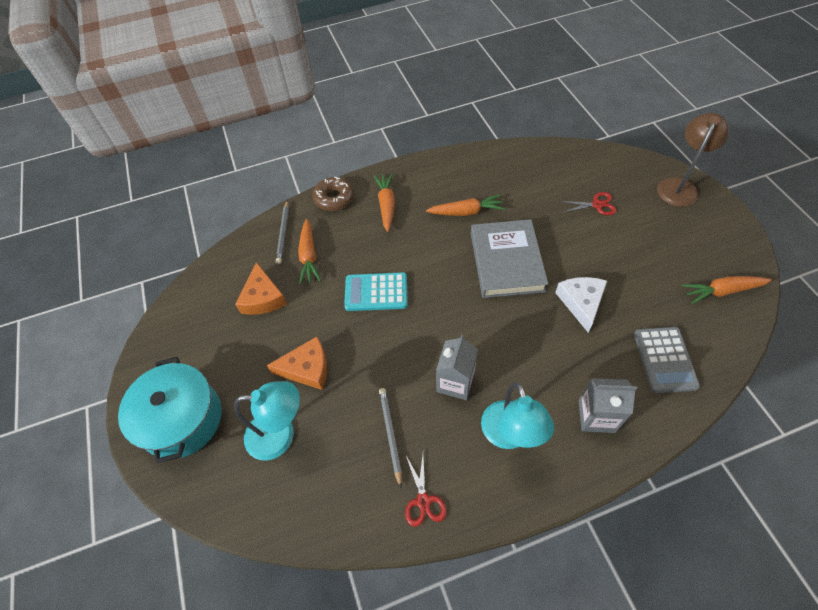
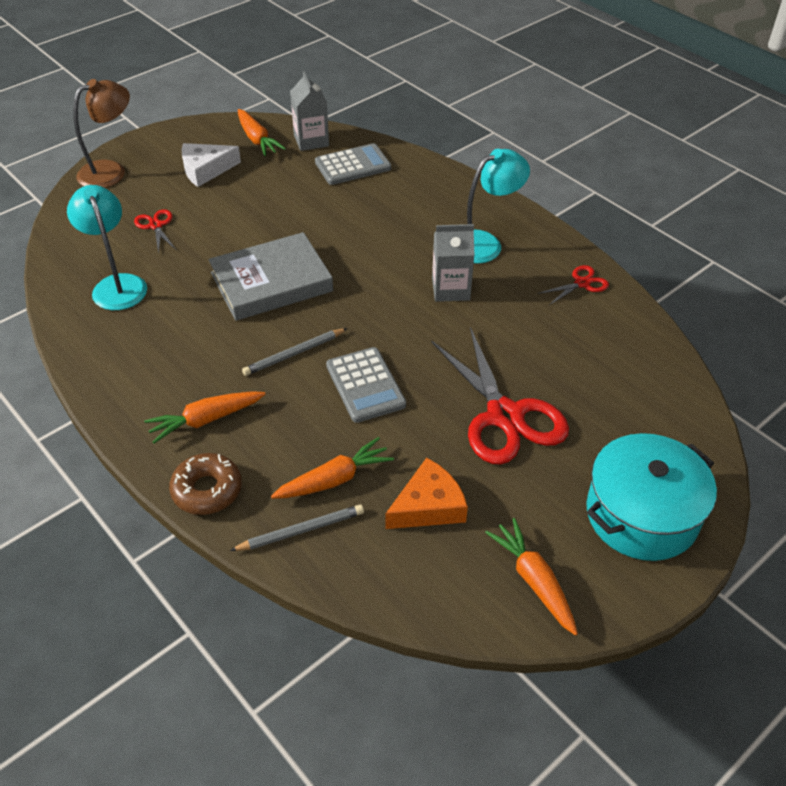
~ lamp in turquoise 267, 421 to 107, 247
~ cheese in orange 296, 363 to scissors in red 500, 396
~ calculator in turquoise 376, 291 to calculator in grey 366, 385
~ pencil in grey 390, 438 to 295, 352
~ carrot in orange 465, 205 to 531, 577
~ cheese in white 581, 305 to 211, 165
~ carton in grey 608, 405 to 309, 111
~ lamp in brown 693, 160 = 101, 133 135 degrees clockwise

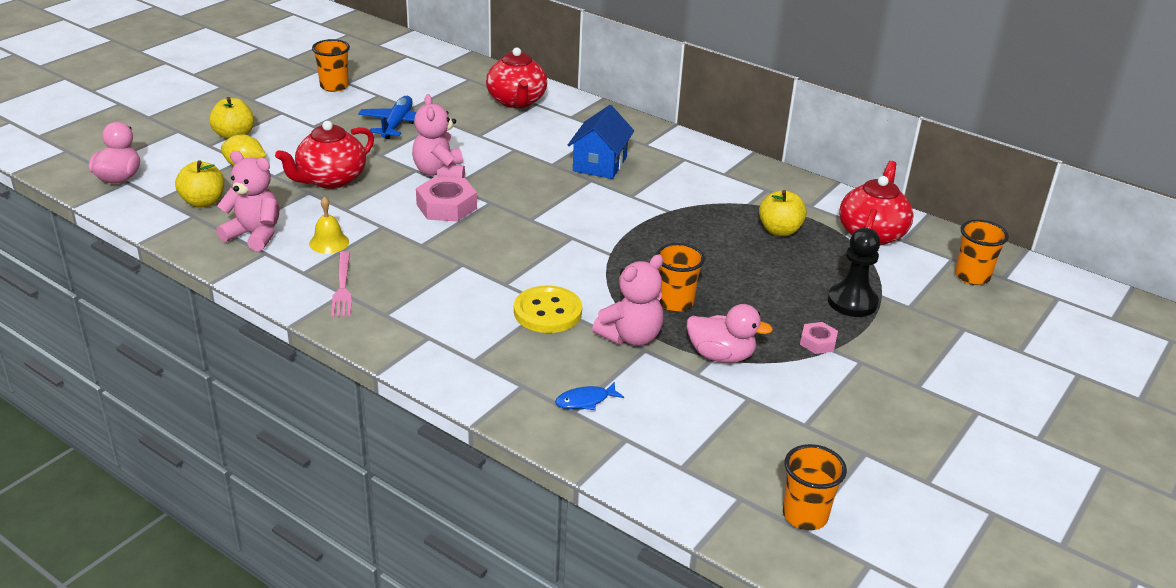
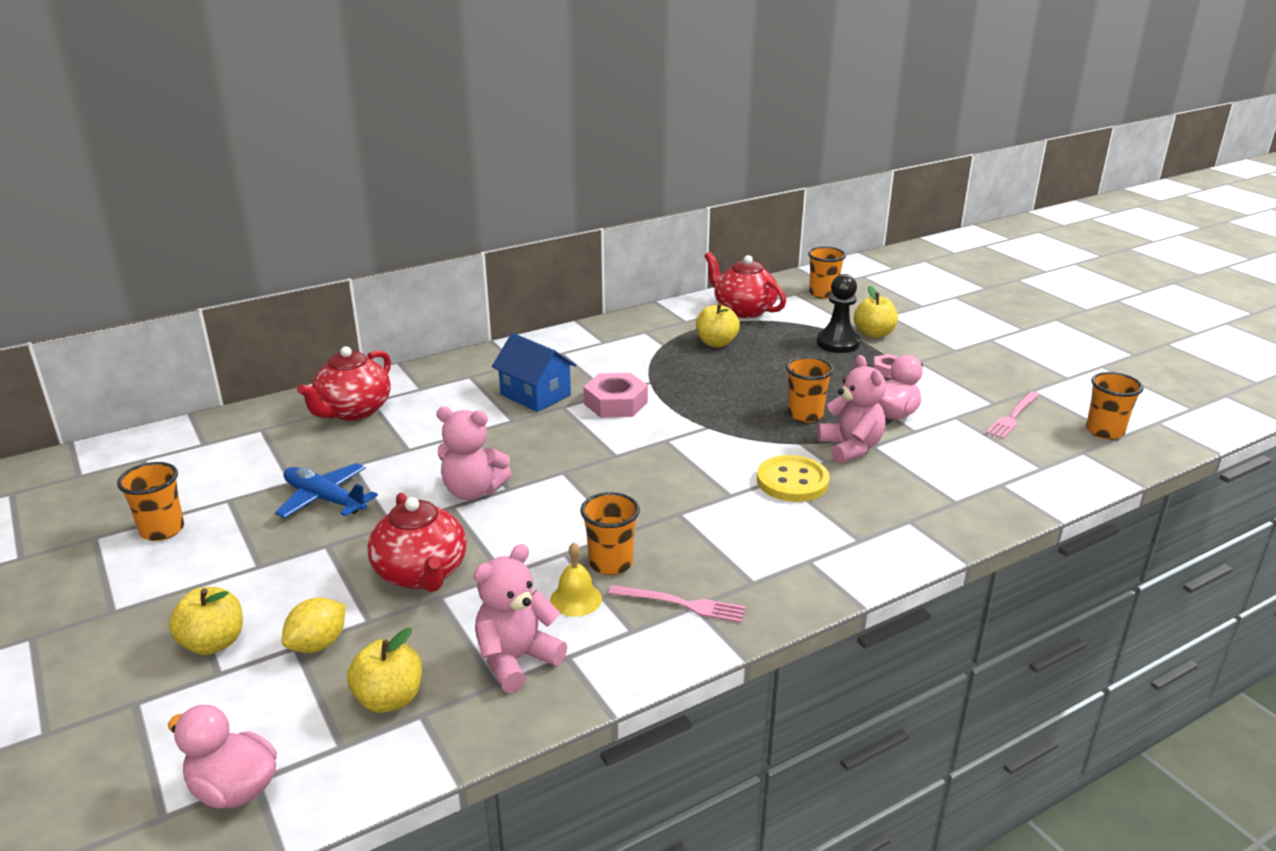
~ nut in pink 446, 199 to 615, 395
~ teapot in red 516, 77 = 344, 383 105 degrees clockwise
- fish in blue 589, 396
+ cup in orange 610, 533
+ apple in yellow 876, 312
+ fork in pink 1012, 415

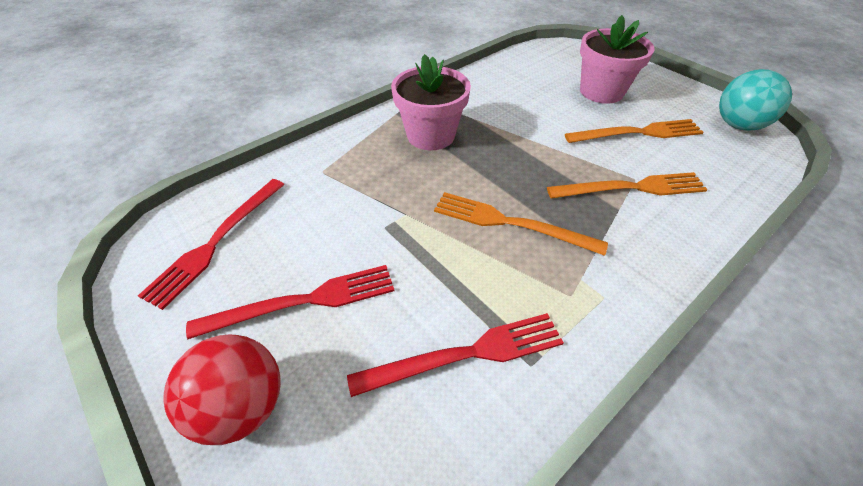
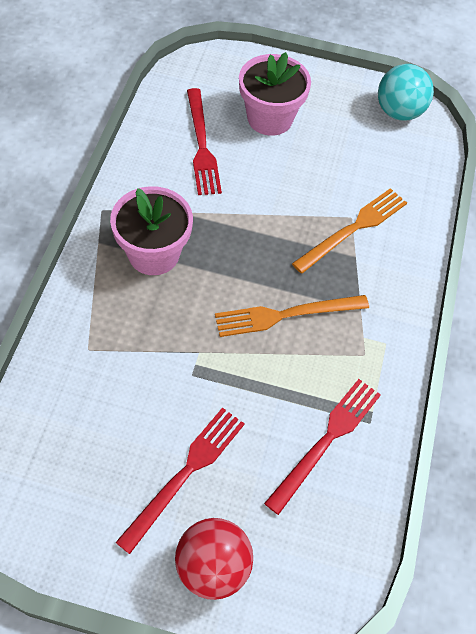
~ fork in red 211, 244 to 204, 141
- fork in orange 634, 131

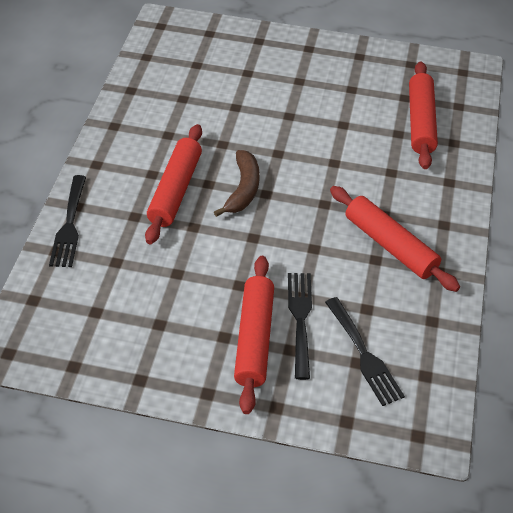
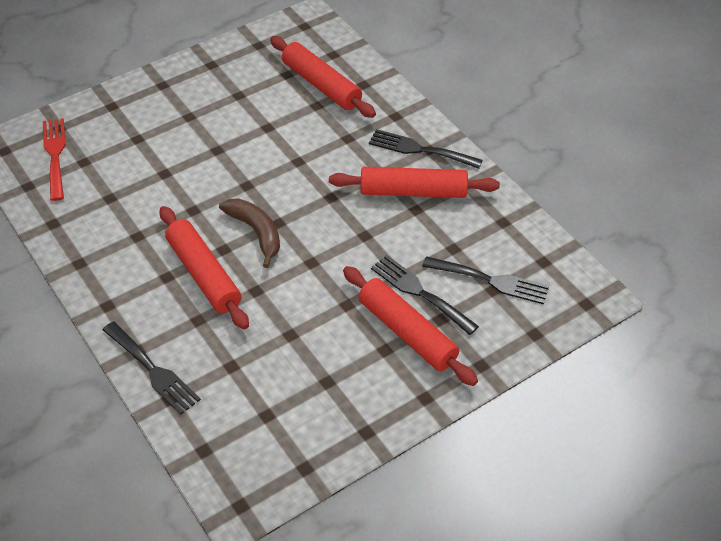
+ fork in red 54, 159
+ fork in black 426, 149

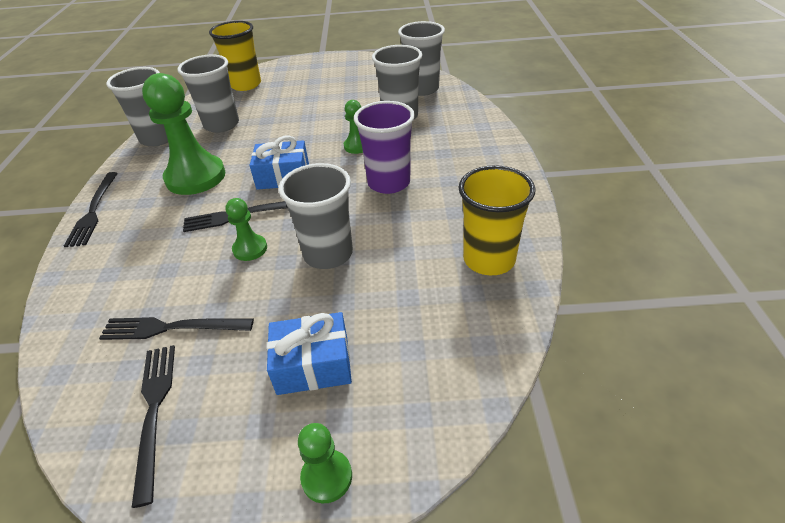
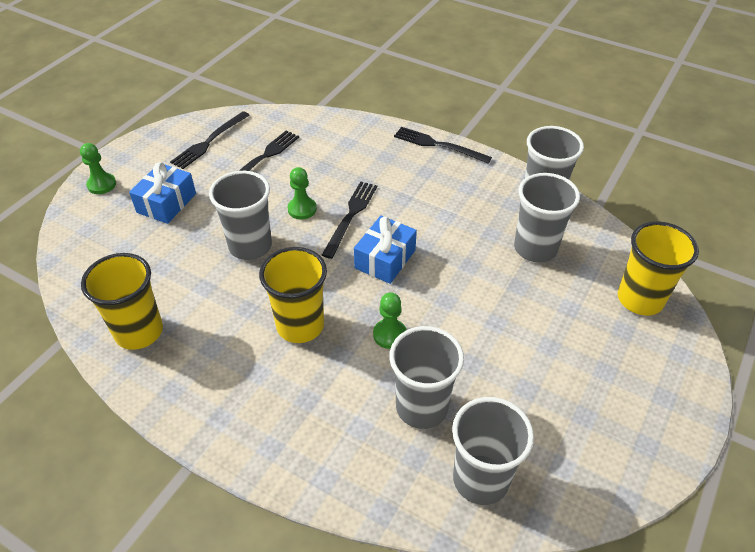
~ fork in black 153, 426 = 209, 140 105 degrees clockwise
- pawn in green 183, 134
~ cup in purple 384, 147 to cup in yellow 293, 295

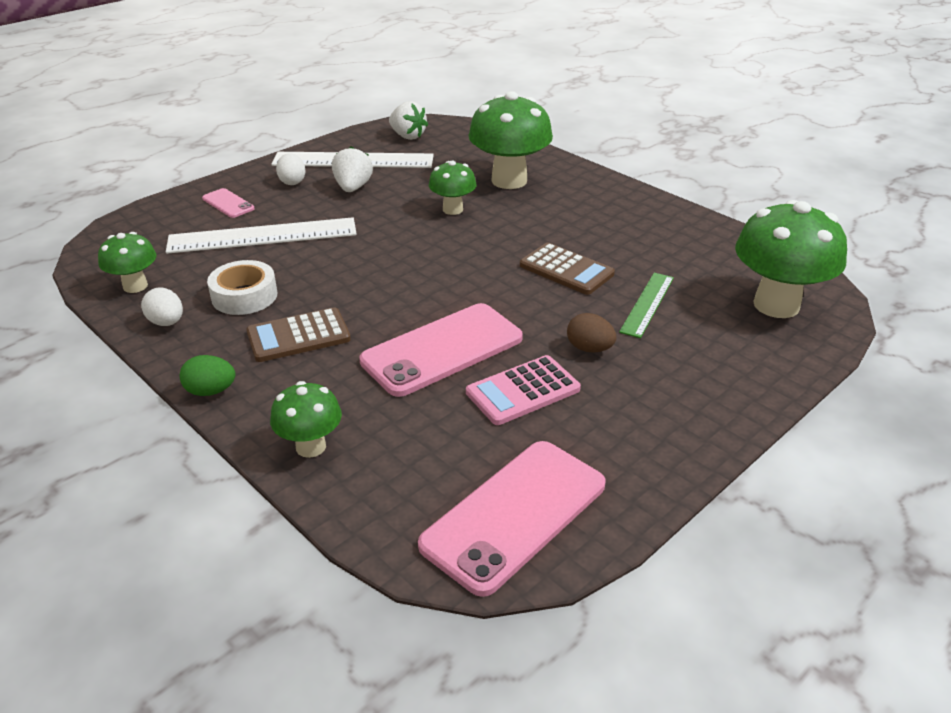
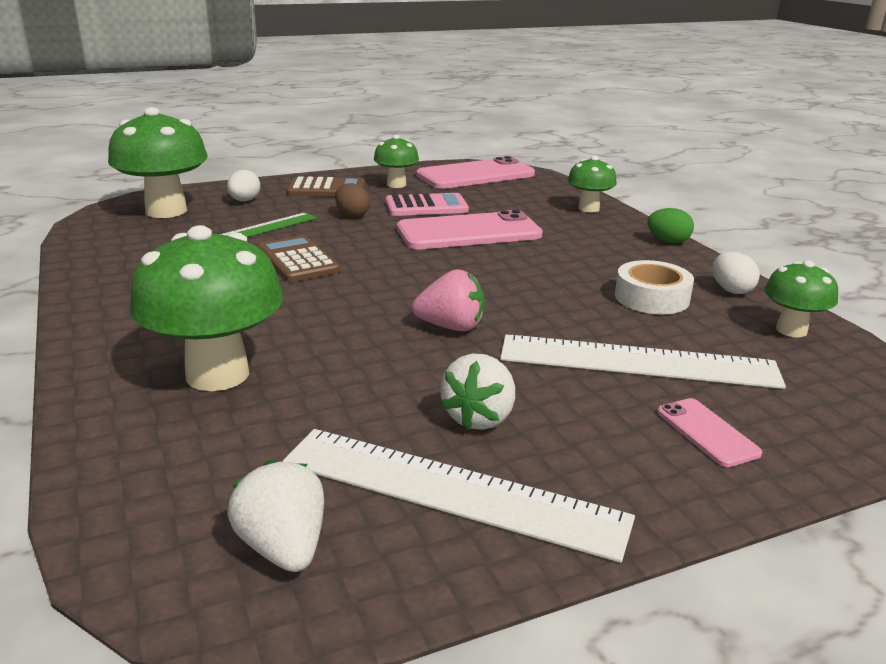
~ calculator in brown 298, 334 to 326, 186
~ egg in white 291, 169 to 243, 185
~ mushroom in green 452, 188 to 396, 161
+ strawberry in pink 448, 300

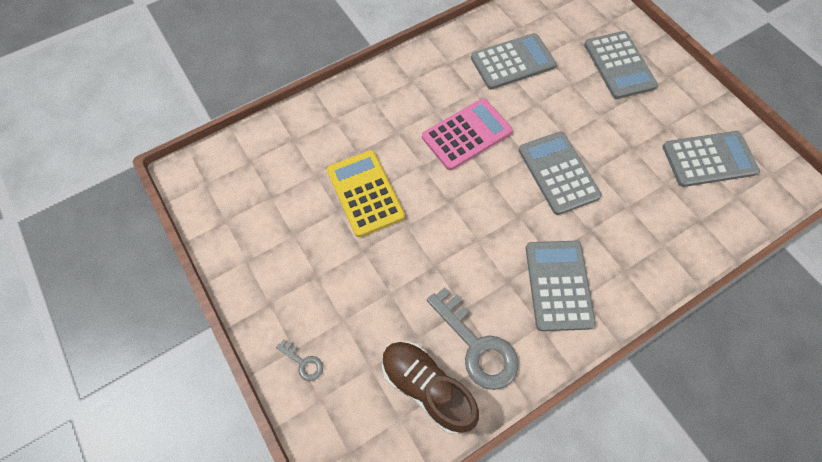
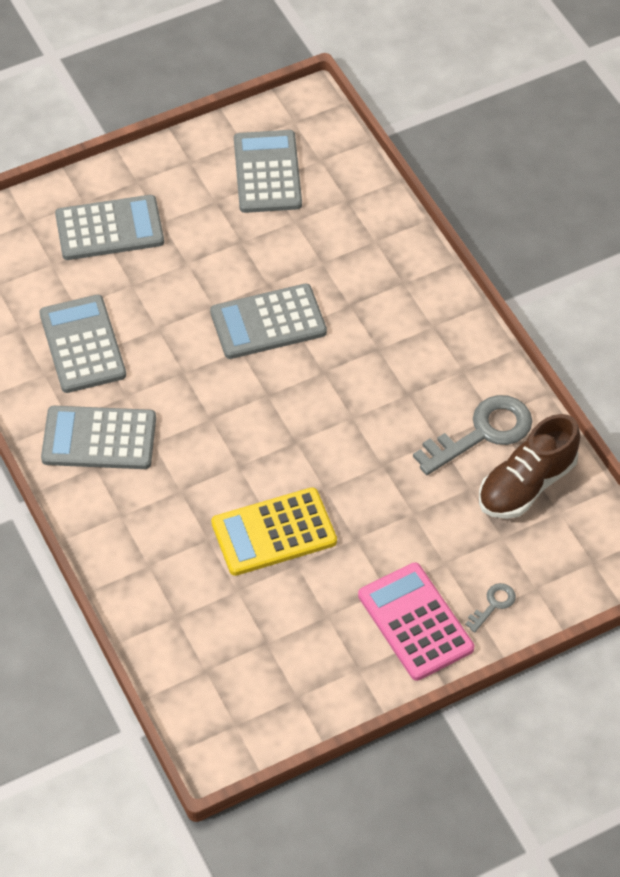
~ calculator in pink 467, 134 to 416, 621
~ calculator in grey 561, 286 to 98, 437

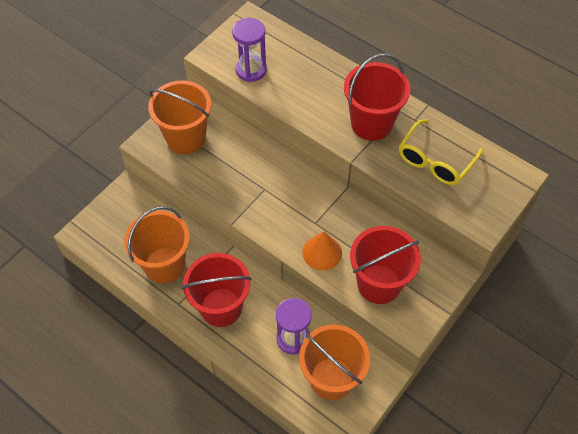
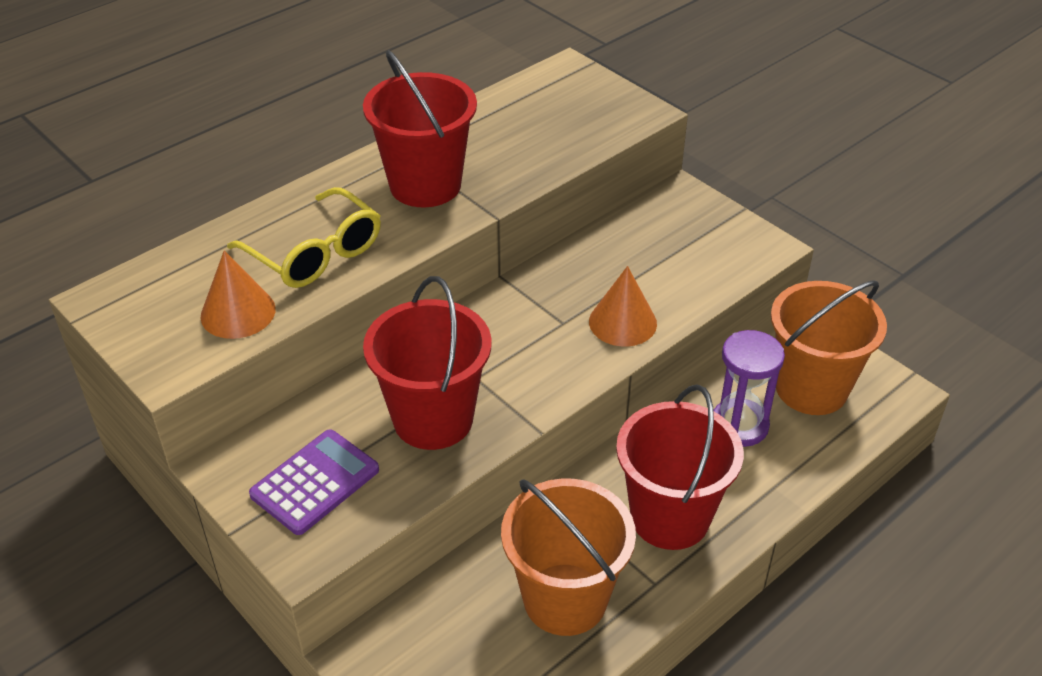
~ bucket in orange 179, 117 to calculator in purple 314, 482
~ hourglass in purple 249, 50 to cone in orange 238, 294
~ bucket in red 385, 265 to 427, 363
~ glasses in yellow 441, 152 to 304, 237

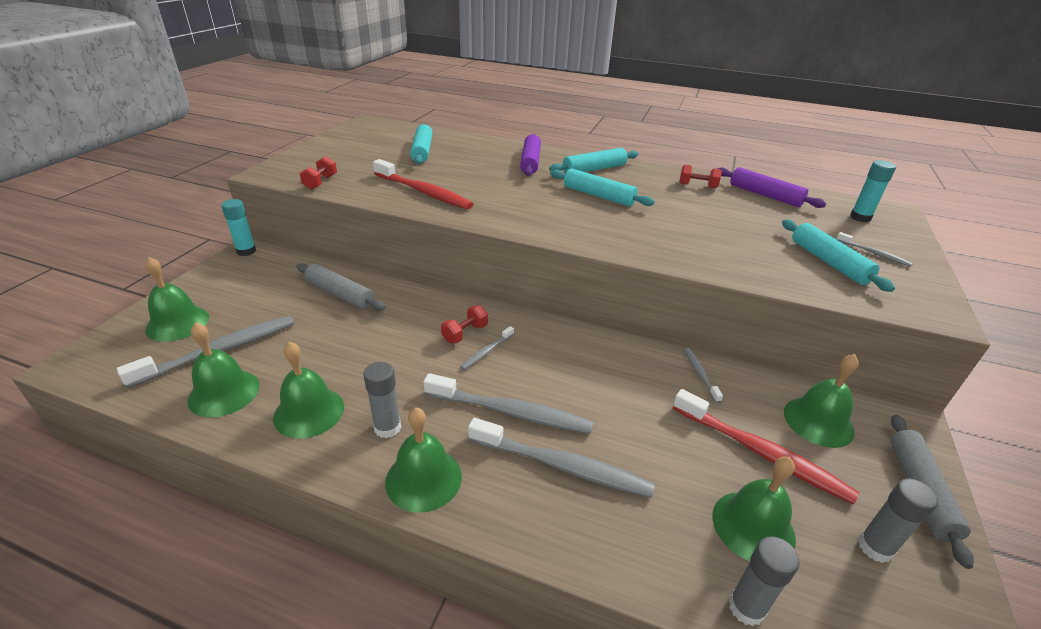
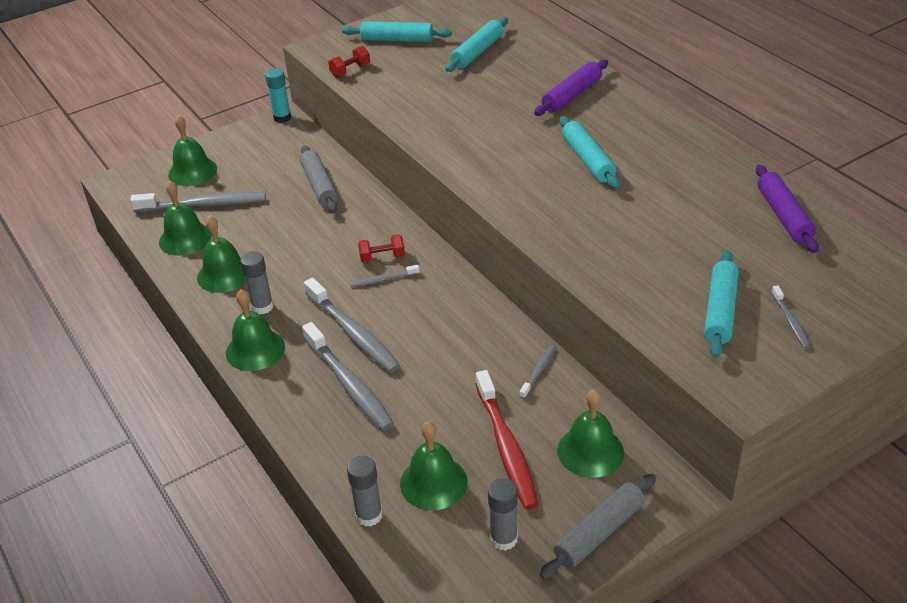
- toothbrush in red 423, 184
~ rolling pin in turquoise 594, 160 to 397, 31
- dumbbell in red 700, 177
- glue stick in turquoise 873, 191

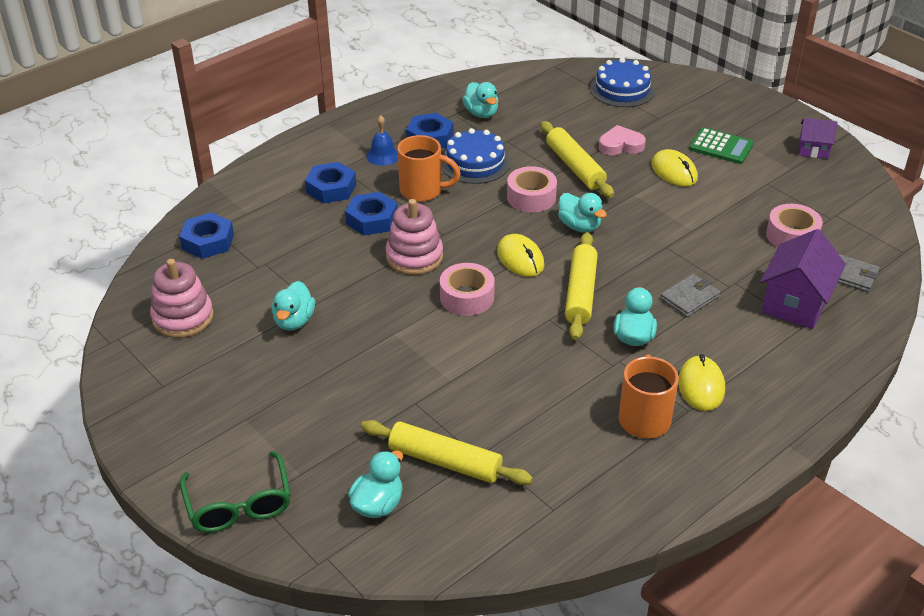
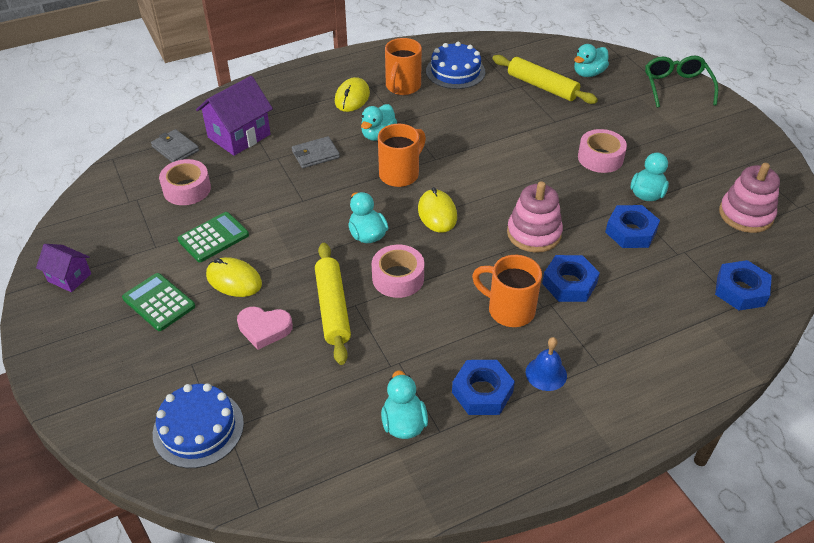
~ nut in blue 330, 183 to 632, 226
~ tape in pink 467, 289 to 602, 151
~ cake in blue 475, 156 to 455, 65
~ rolling pin in yellow 581, 286 to mug in orange 402, 155
~ mouse in yellow 674, 168 = 234, 277 45 degrees counterclockwise
+ calculator in green 213, 237

